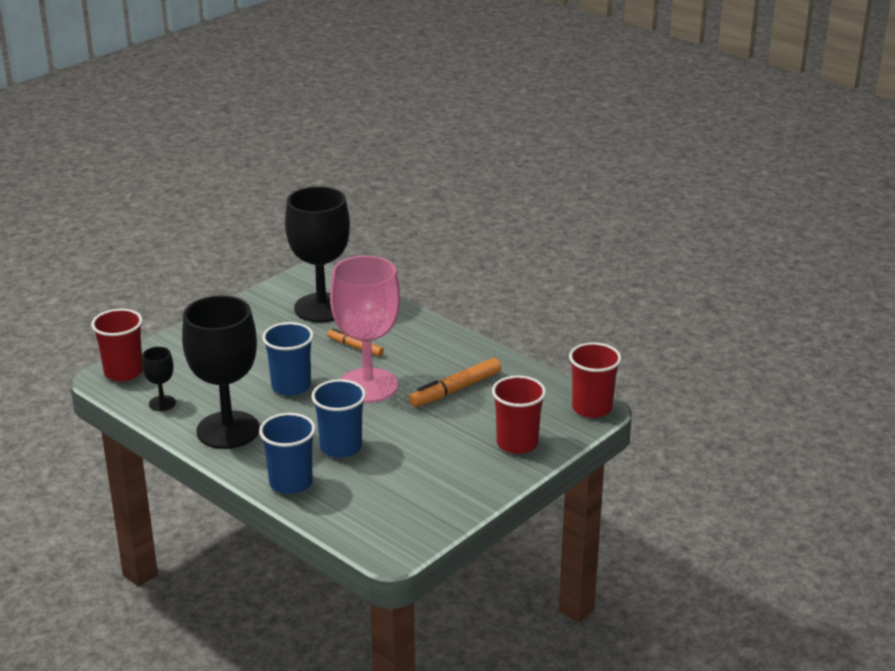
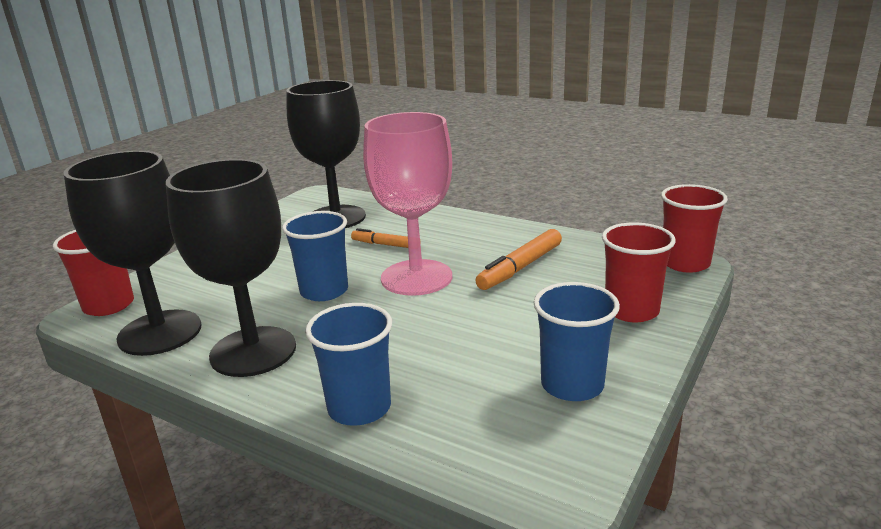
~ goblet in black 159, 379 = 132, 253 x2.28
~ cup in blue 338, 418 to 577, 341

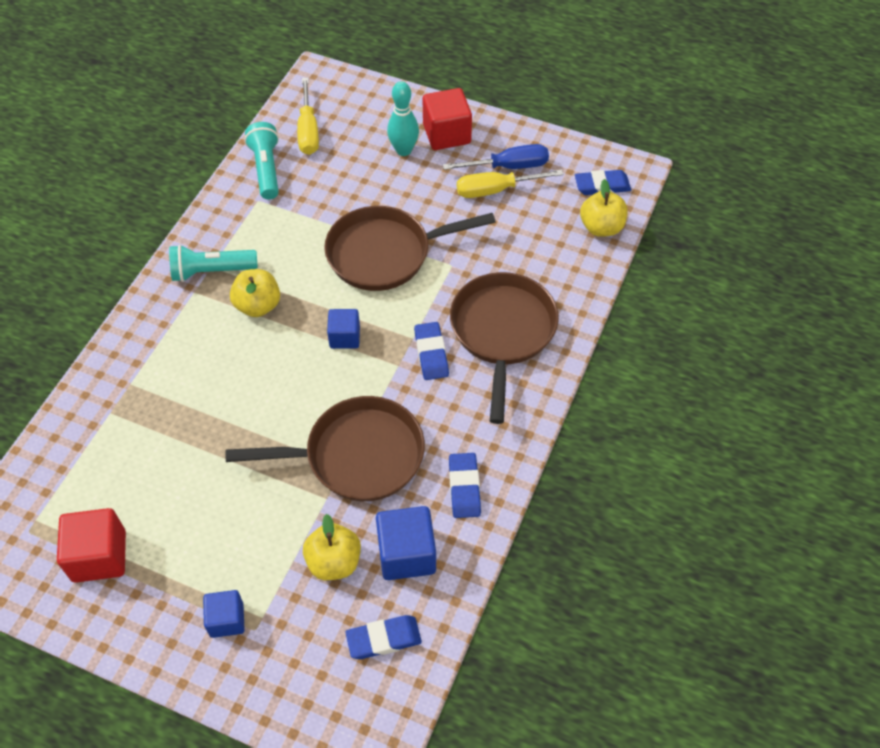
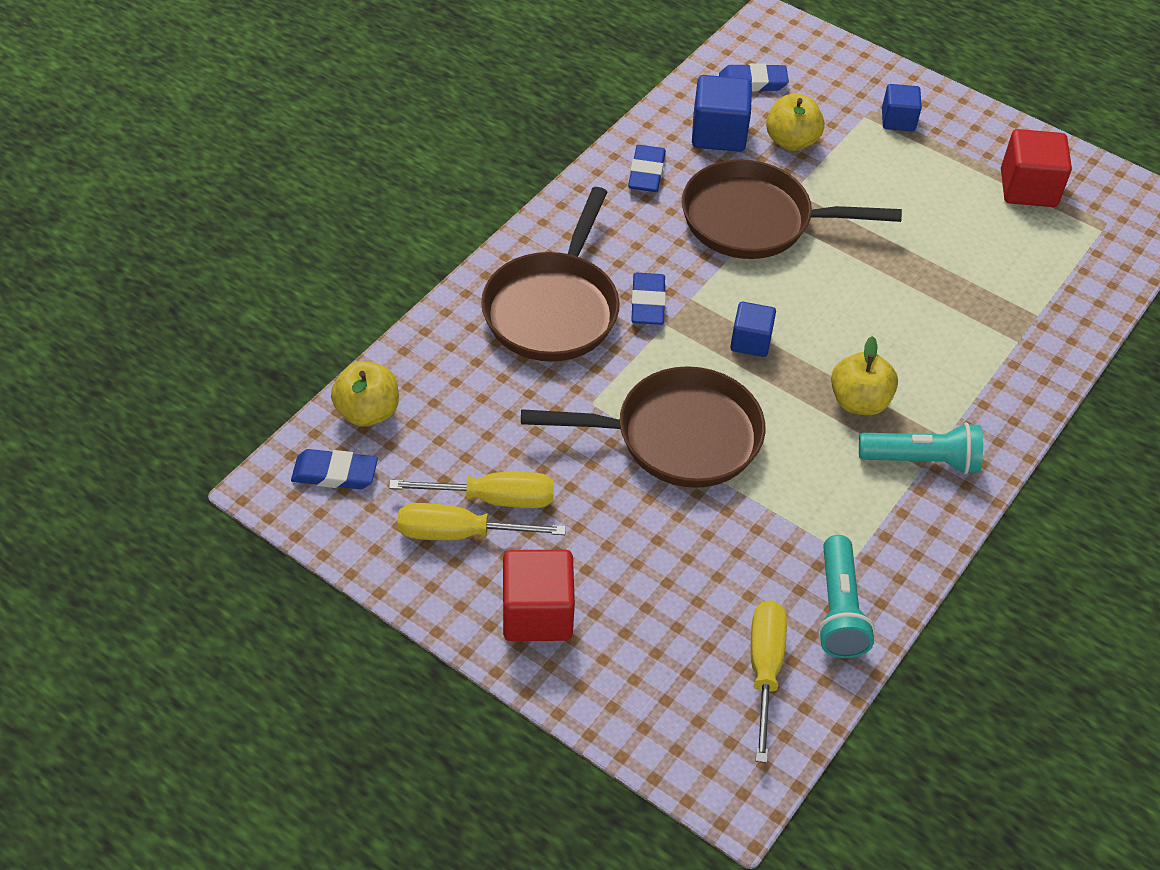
- bowling pin in turquoise 403, 118
~ screwdriver in blue 496, 157 to screwdriver in yellow 481, 521

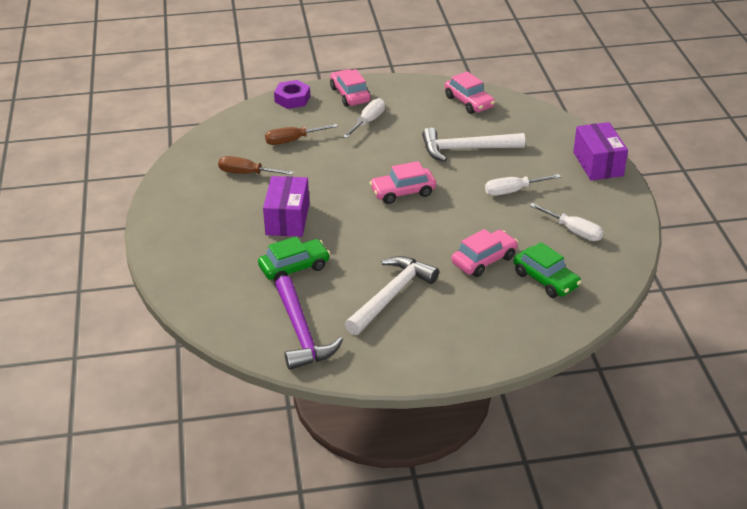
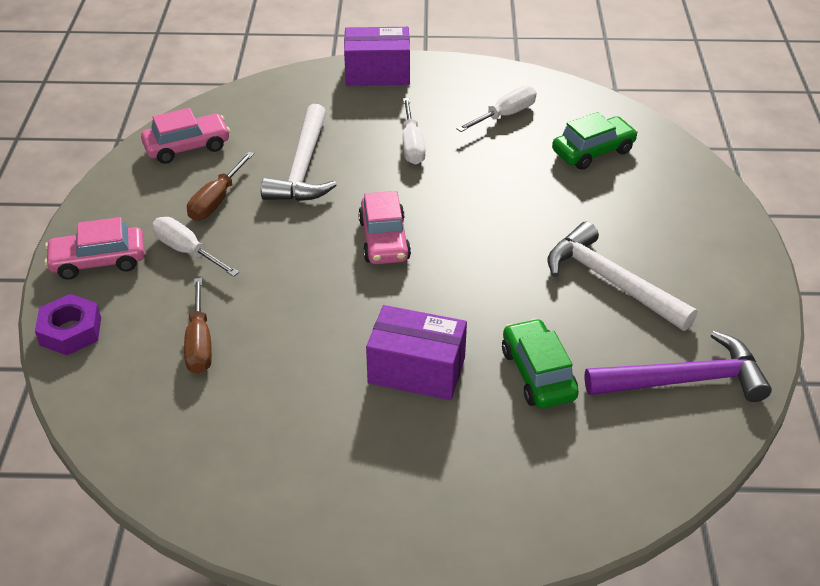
~ screwdriver in brown 256, 165 to 220, 186
- car in pink 484, 253

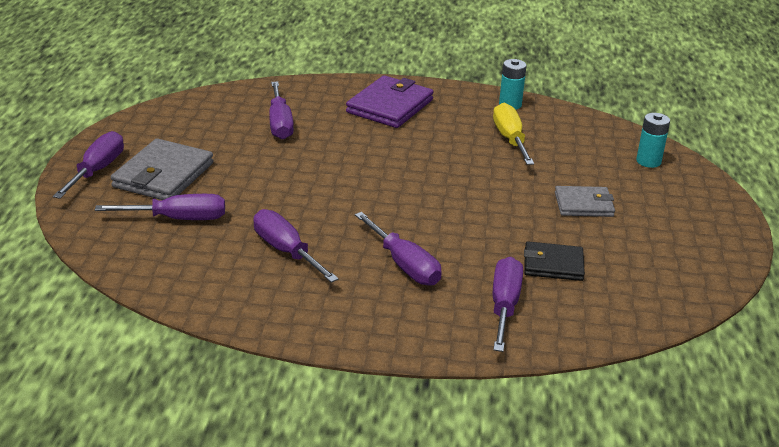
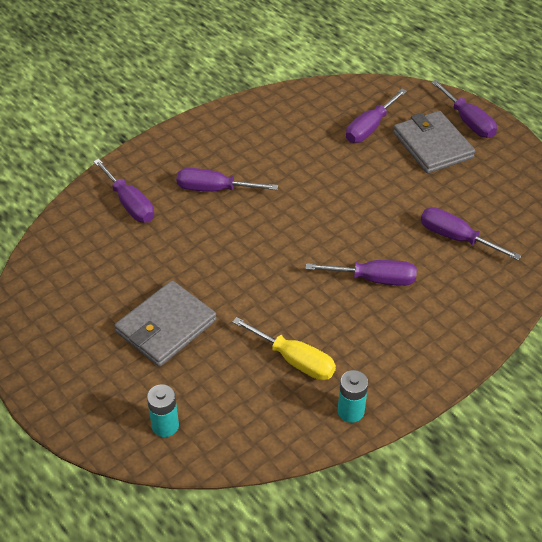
~ screwdriver in purple 296, 246 to 361, 273
- wallet in purple 390, 101
- wallet in black 554, 261
~ wallet in grey 585, 201 = 165, 323 x1.60

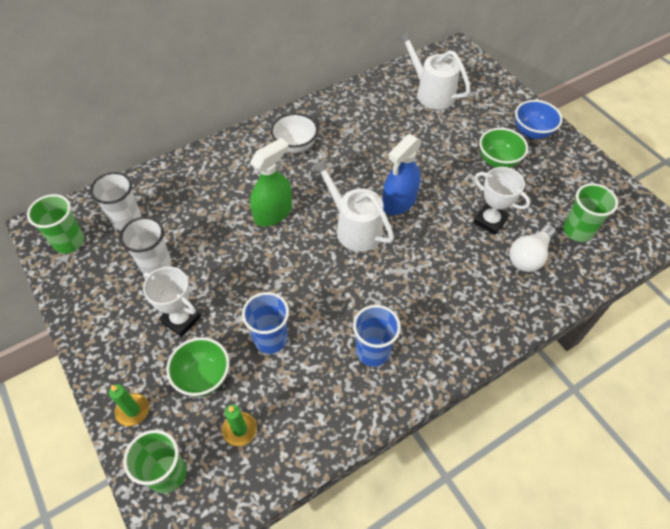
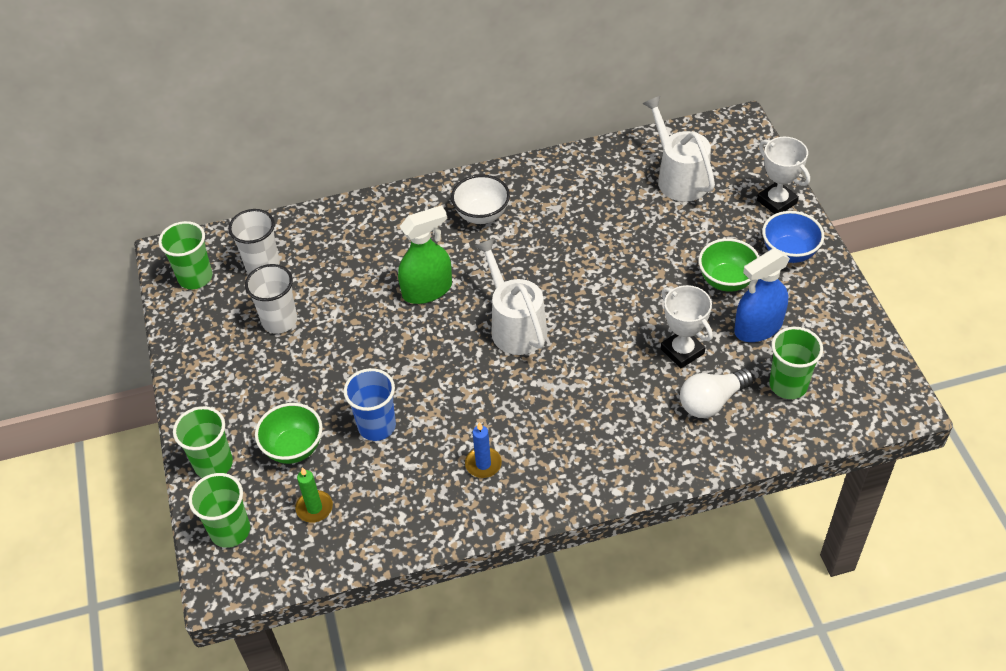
~ candle in green 129, 405 to cup in green 203, 442
~ trophy in white 172, 302 to 783, 175
~ cup in blue 377, 336 to candle in blue 483, 450
~ spray bottle in blue 402, 174 to 762, 295

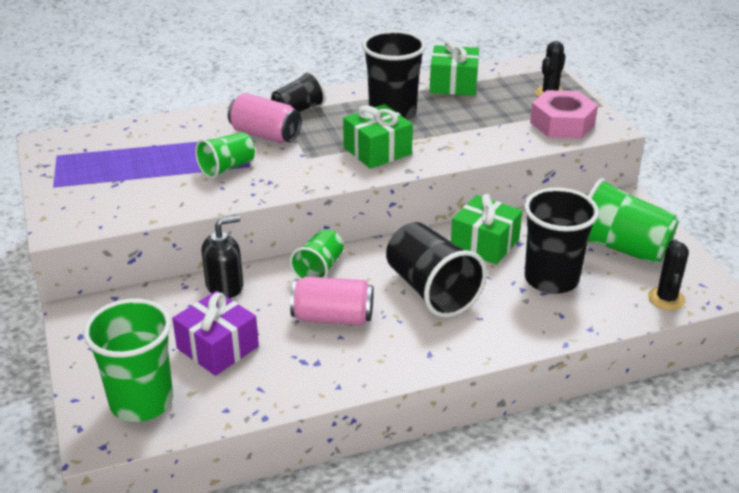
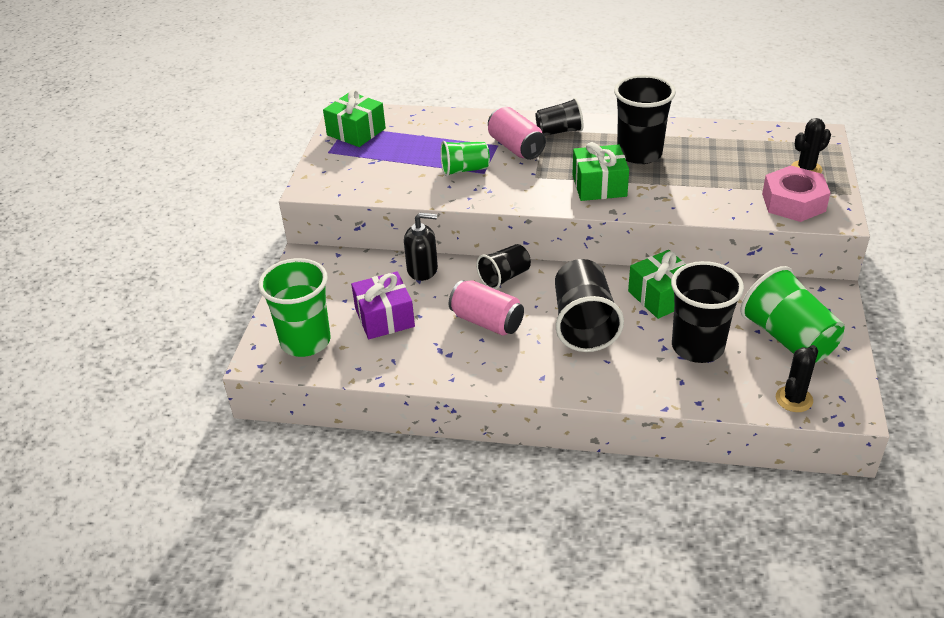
~ cup in green 317, 254 to cup in black 503, 266
~ gift in green 454, 68 to 354, 118

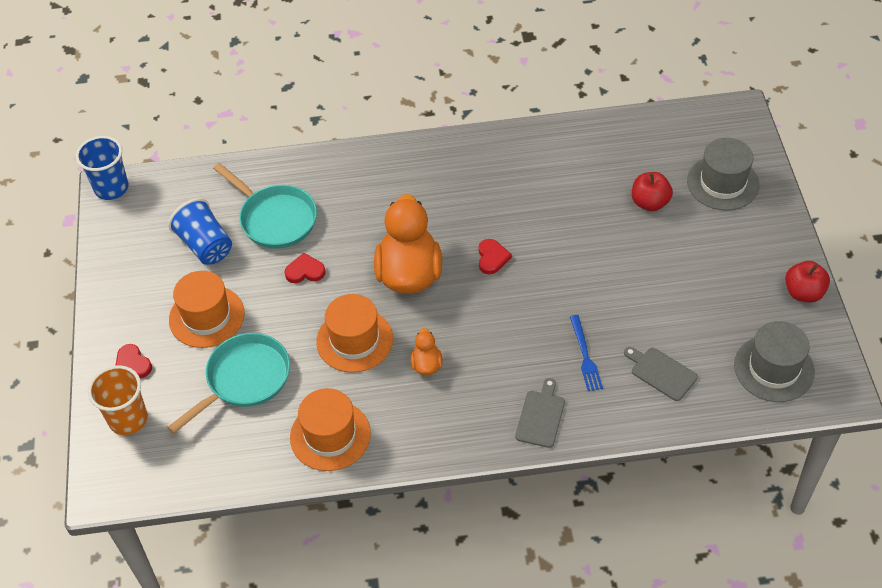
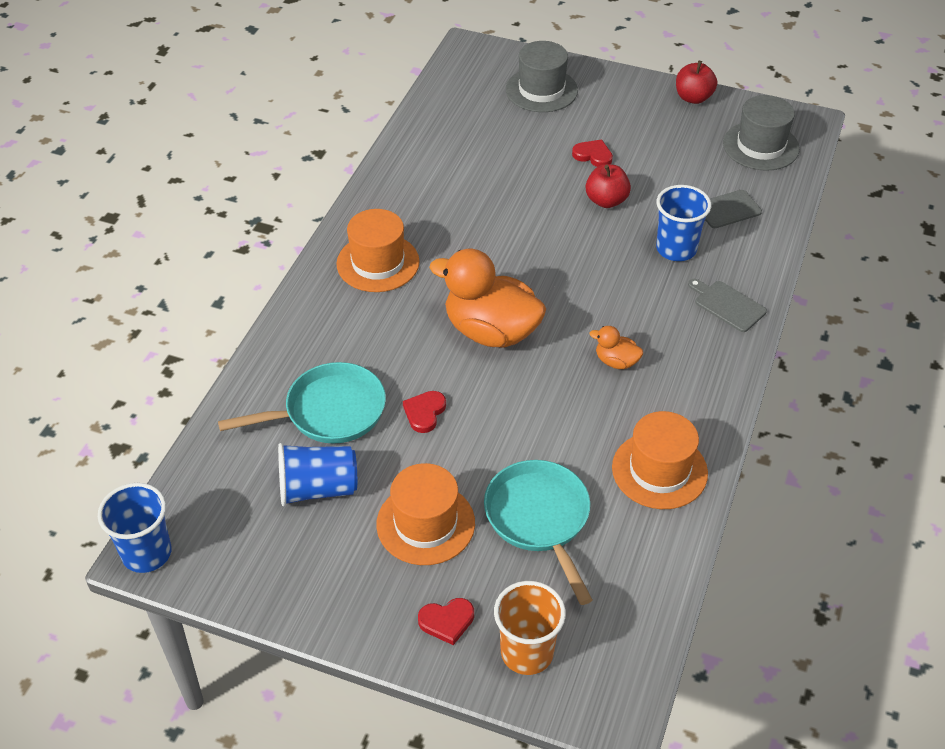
~ hat in orange 354, 333 to 378, 250
~ heart in red 495, 256 to 592, 153
~ fork in blue 586, 353 to cup in blue 683, 223
~ apple in red 652, 191 to 608, 186

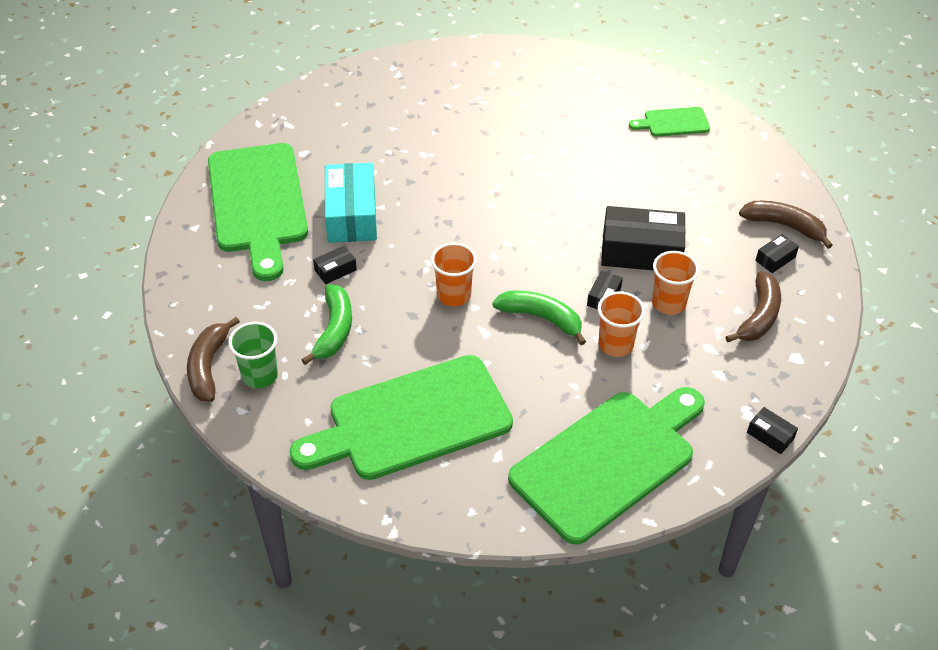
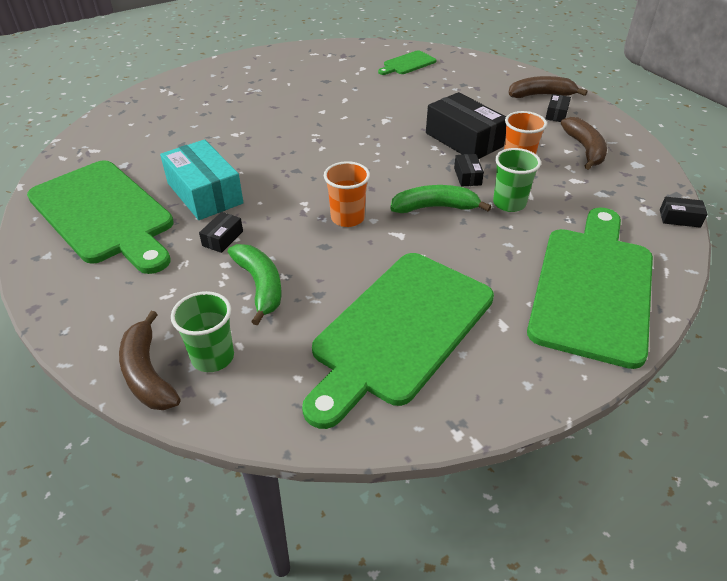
~ cup in orange 621, 324 to cup in green 517, 180
~ box in black 643, 238 = 466, 125 75 degrees clockwise

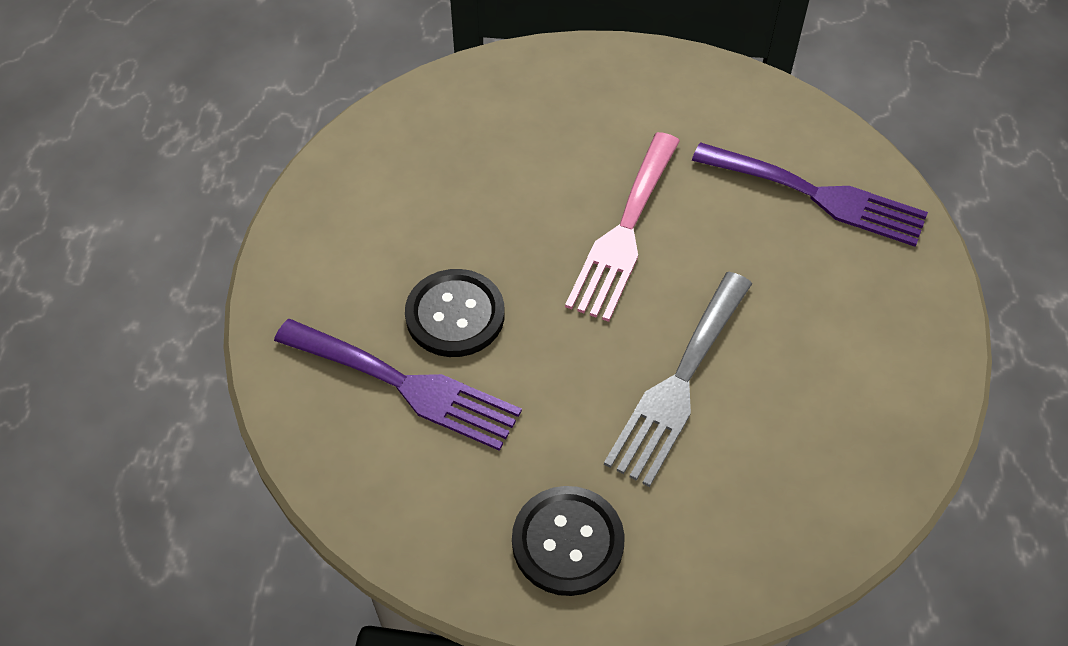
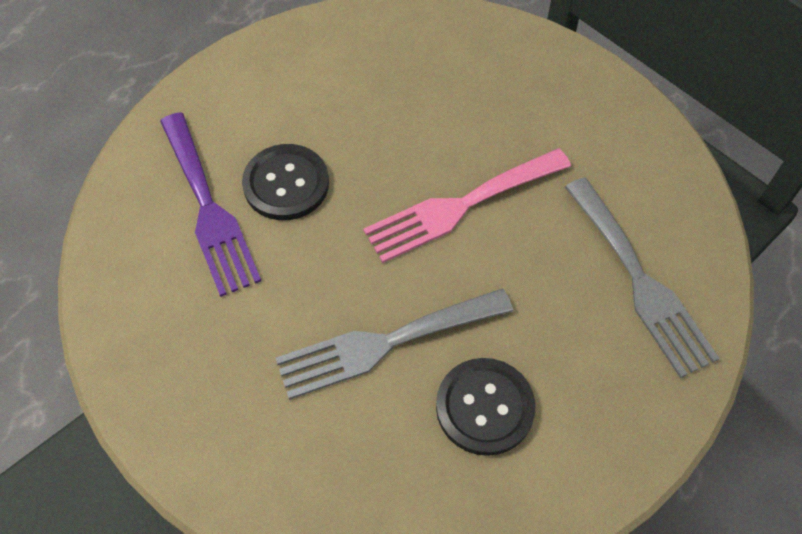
~ button in black 568, 541 to 485, 407
~ fork in purple 810, 194 to fork in grey 642, 277

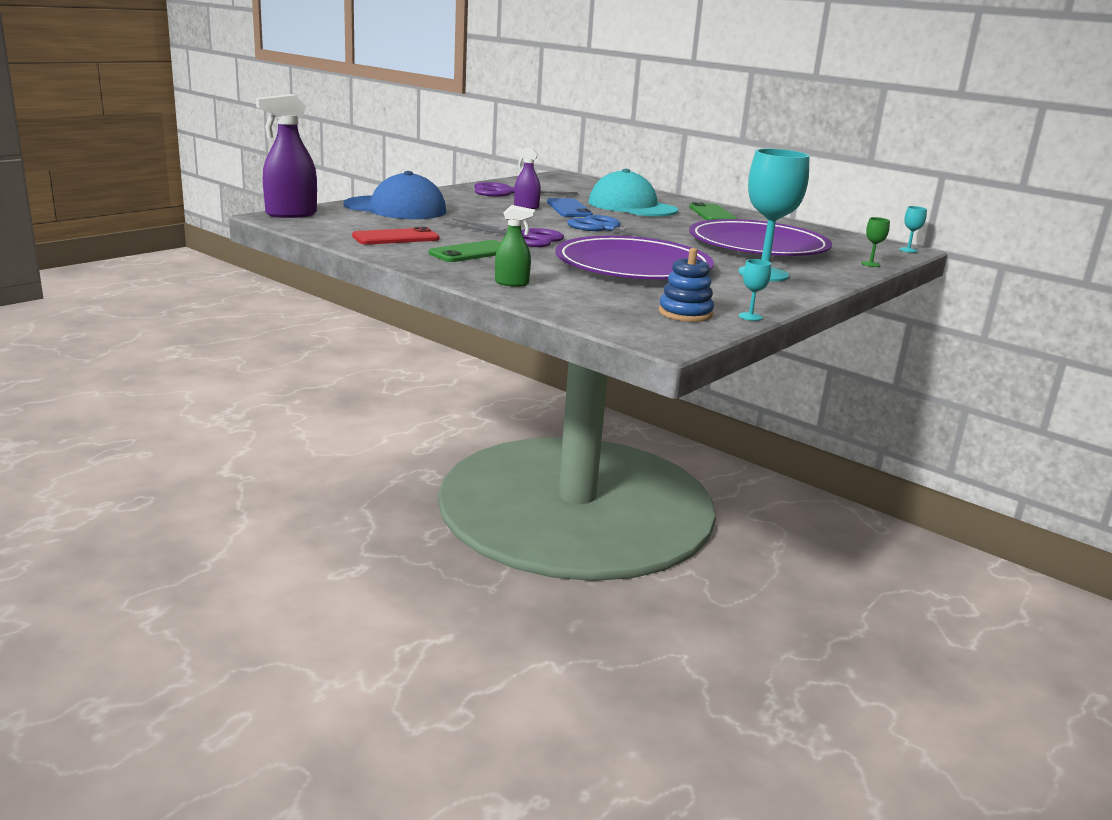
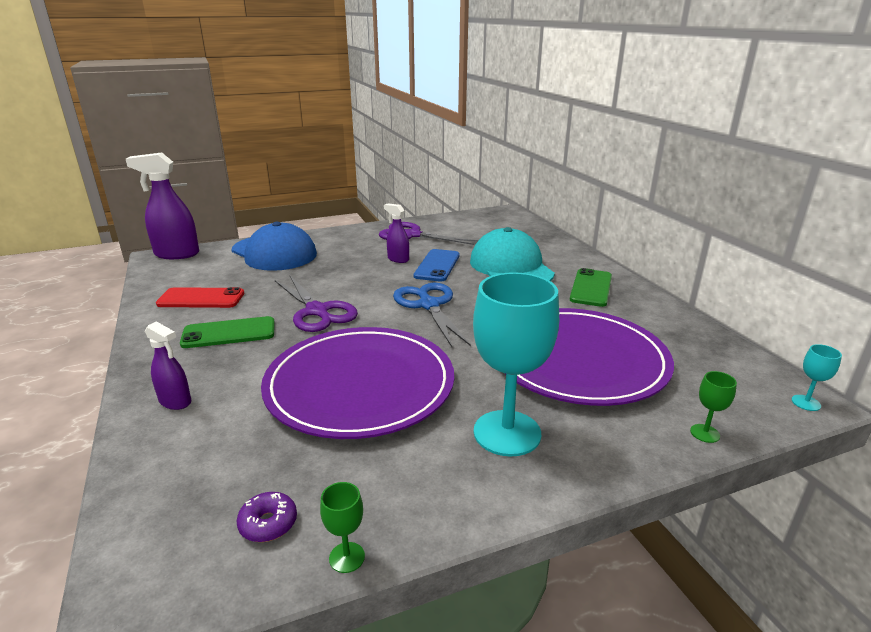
~ spray bottle in green 515, 246 to spray bottle in purple 168, 365
~ stacking toy in blue 686, 285 to donut in purple 267, 517
~ goblet in turquoise 755, 290 to goblet in green 342, 527

